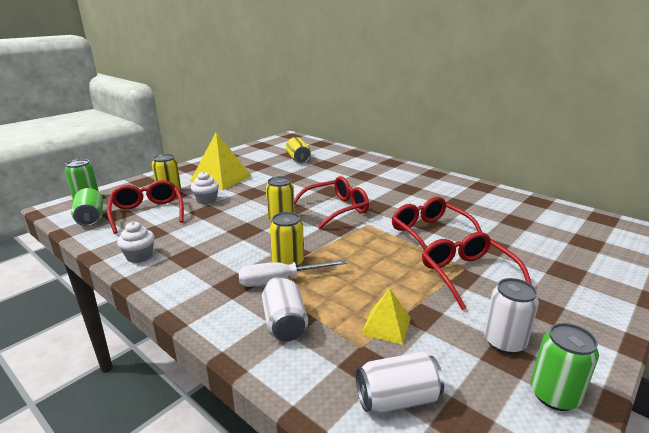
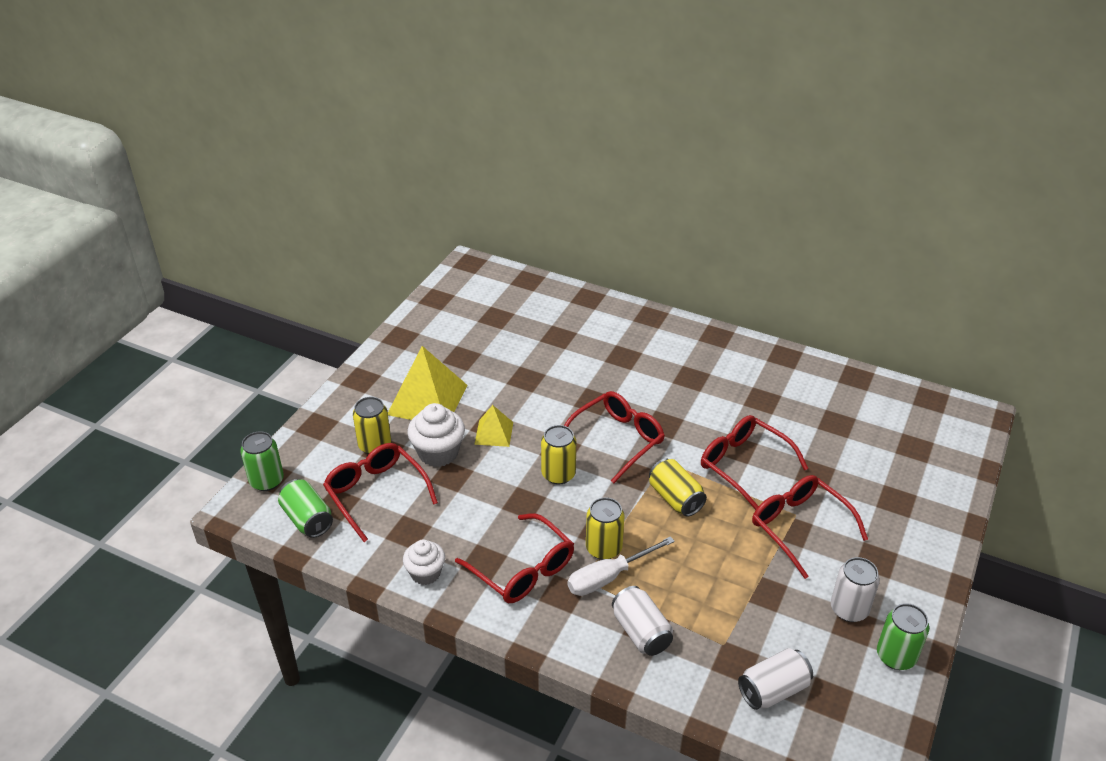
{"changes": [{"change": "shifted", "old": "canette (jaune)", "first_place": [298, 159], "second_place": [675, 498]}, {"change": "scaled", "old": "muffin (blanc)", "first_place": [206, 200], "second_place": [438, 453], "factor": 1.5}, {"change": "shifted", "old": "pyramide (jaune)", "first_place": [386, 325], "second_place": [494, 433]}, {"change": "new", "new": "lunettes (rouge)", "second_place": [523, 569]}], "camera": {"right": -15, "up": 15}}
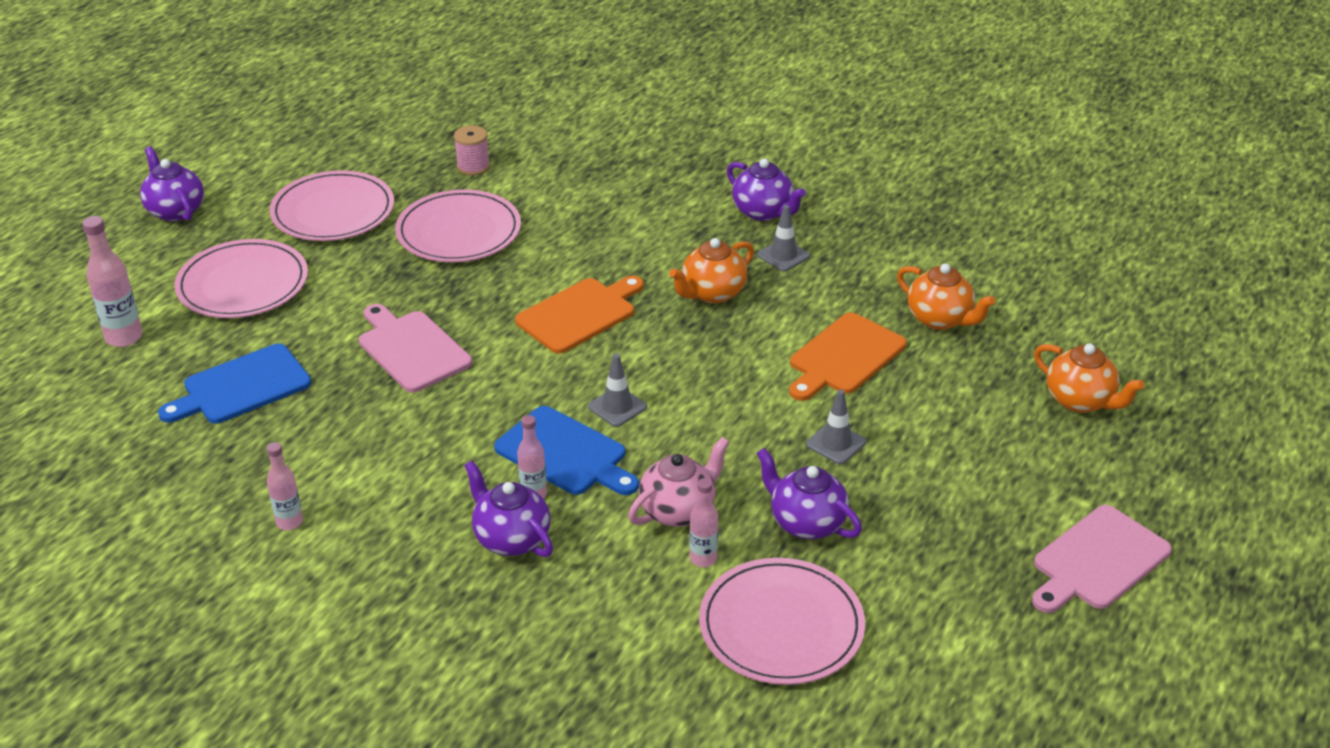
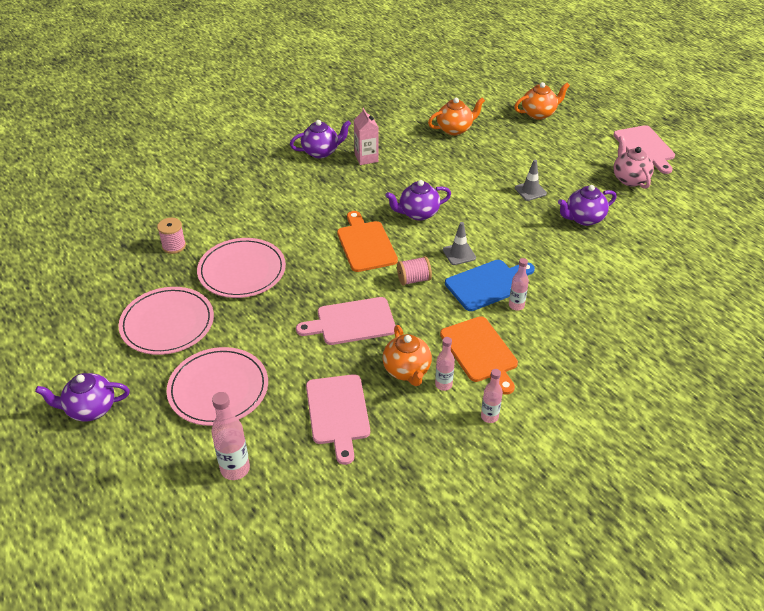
{"changes": [{"change": "swapped", "old": "cône de chantier (gris)", "new": "brique de lait (rose)", "first_place": [783, 255], "second_place": [366, 158]}, {"change": "shifted", "old": "théière (orange)", "first_place": [712, 293], "second_place": [407, 370]}, {"change": "shifted", "old": "planche à découper (orange)", "first_place": [844, 357], "second_place": [480, 352]}, {"change": "repainted", "old": "planche à découper (bleu)", "new": "planche à découper (rose)", "first_place": [241, 386], "second_place": [338, 413]}, {"change": "shifted", "old": "théière (rose)", "first_place": [678, 510], "second_place": [630, 179]}, {"change": "shifted", "old": "théière (violet)", "first_place": [511, 539], "second_place": [418, 213]}, {"change": "shifted", "old": "bouteille (rose)", "first_place": [703, 559], "second_place": [443, 385]}, {"change": "gone", "old": "assiette (rose)", "first_place": [781, 626]}, {"change": "new", "new": "bobine (rose)", "second_place": [413, 279]}], "camera": {"right": -65, "up": 5}}
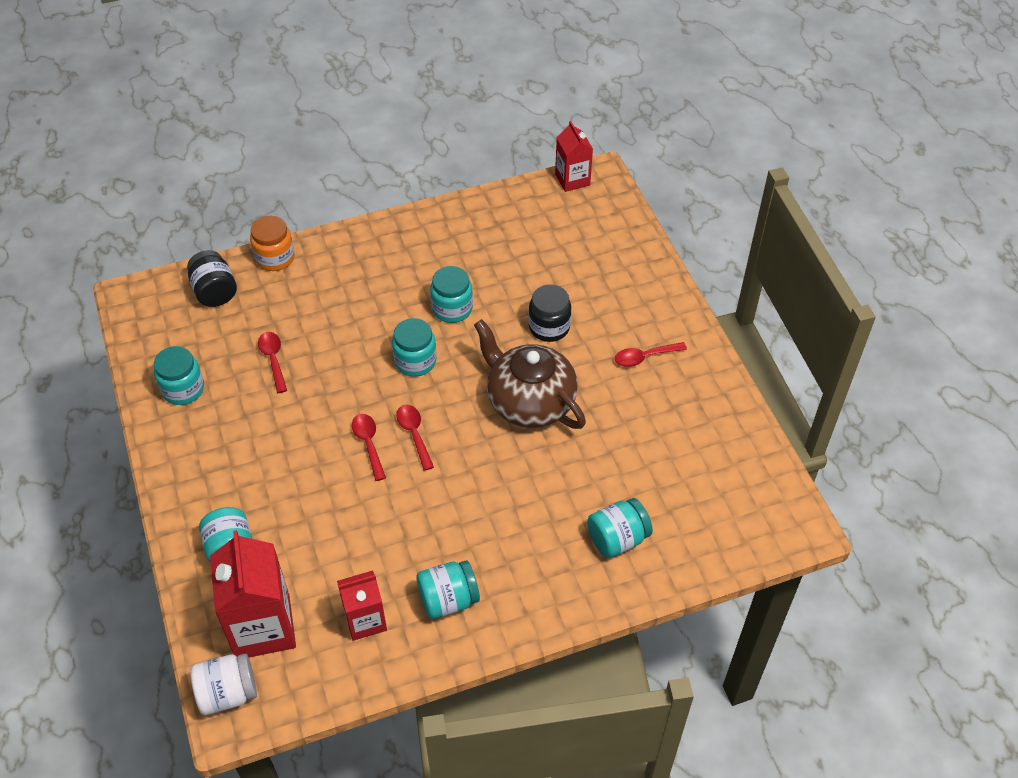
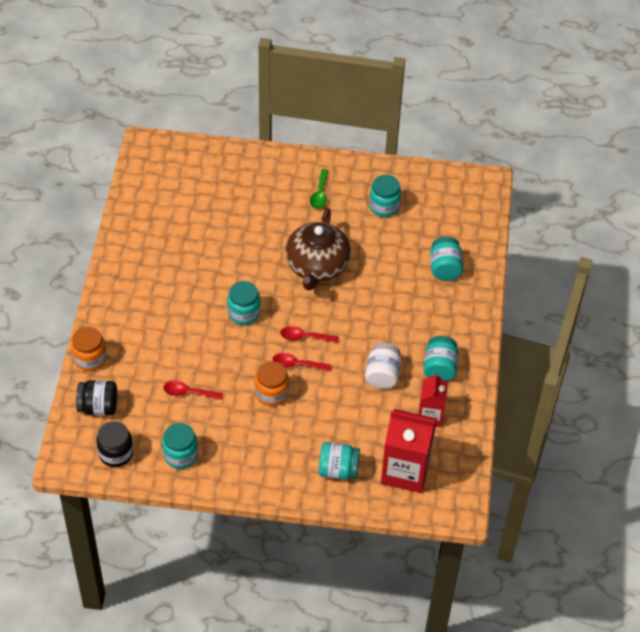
{"changes": [{"change": "gone", "old": "brique de lait (rouge)", "first_place": [572, 179]}, {"change": "shifted", "old": "bocal (turquoise)", "first_place": [452, 309], "second_place": [384, 206]}, {"change": "shifted", "old": "bocal (noir)", "first_place": [549, 327], "second_place": [116, 453]}, {"change": "rotated", "old": "théière (marron)", "first_place": [529, 401], "second_place": [317, 266], "degrees": -60}, {"change": "repainted", "old": "cuillère (rouge)", "new": "cuillère (vert)", "first_place": [644, 357], "second_place": [320, 194]}, {"change": "shifted", "old": "bocal (blanc)", "first_place": [228, 693], "second_place": [382, 375]}, {"change": "new", "new": "bocal (orange)", "second_place": [271, 393]}], "camera": {"right": -65, "up": 0}}
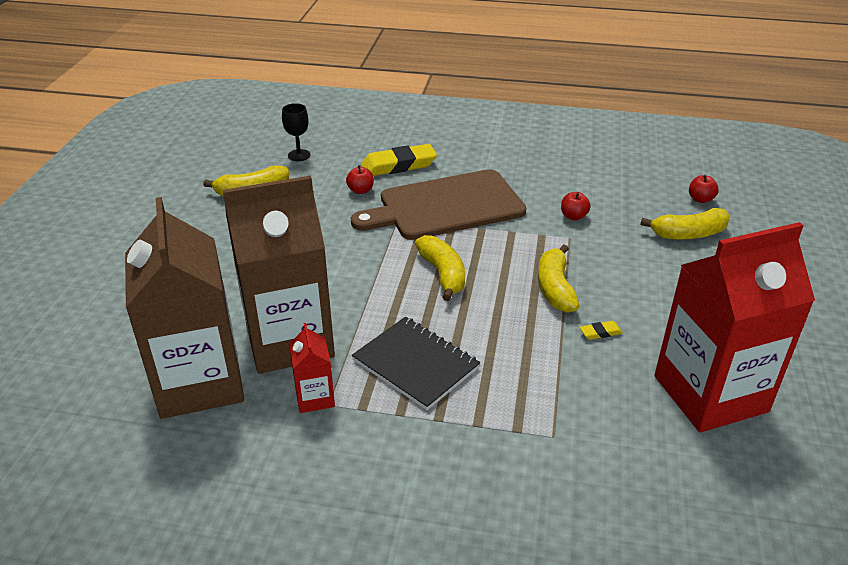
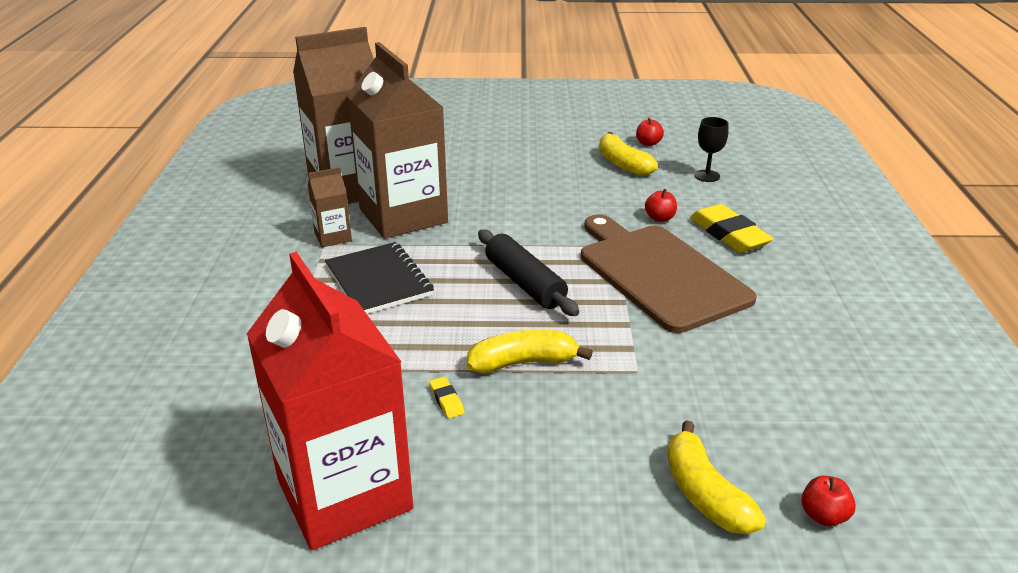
{"changes": [{"change": "shifted", "old": "pomme (rouge)", "first_place": [573, 216], "second_place": [648, 143]}, {"change": "swapped", "old": "banane (jaune)", "new": "rouleau à pâtisserie (noir)", "first_place": [443, 274], "second_place": [525, 283]}, {"change": "rotated", "old": "carnet (noir)", "first_place": [415, 364], "second_place": [378, 281], "degrees": -60}, {"change": "repainted", "old": "brique de lait (rouge)", "new": "brique de lait (marron)", "first_place": [315, 397], "second_place": [333, 237]}], "camera": {"right": 80, "up": -5}}
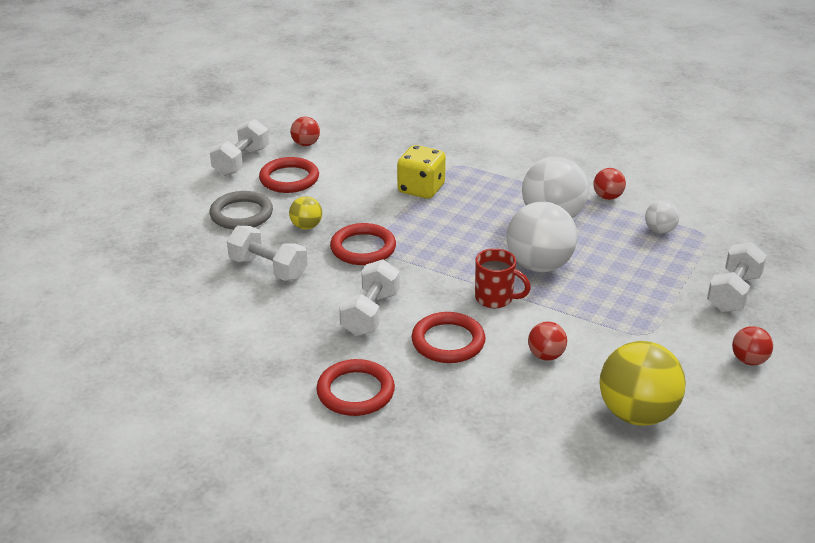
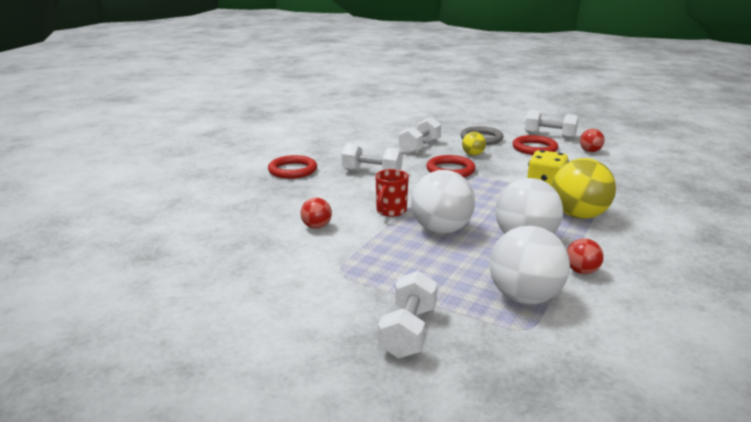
{"changes": [{"change": "scaled", "old": "balle (blanc)", "first_place": [659, 230], "second_place": [524, 297], "factor": 2.0}, {"change": "rotated", "old": "haltère (blanc)", "first_place": [733, 293], "second_place": [408, 332], "degrees": 75}, {"change": "gone", "old": "anneau (rouge)", "first_place": [448, 341]}, {"change": "gone", "old": "balle (rouge)", "first_place": [749, 360]}, {"change": "shifted", "old": "balle (jaune)", "first_place": [637, 414], "second_place": [578, 215]}], "camera": {"right": 90, "up": -10}}
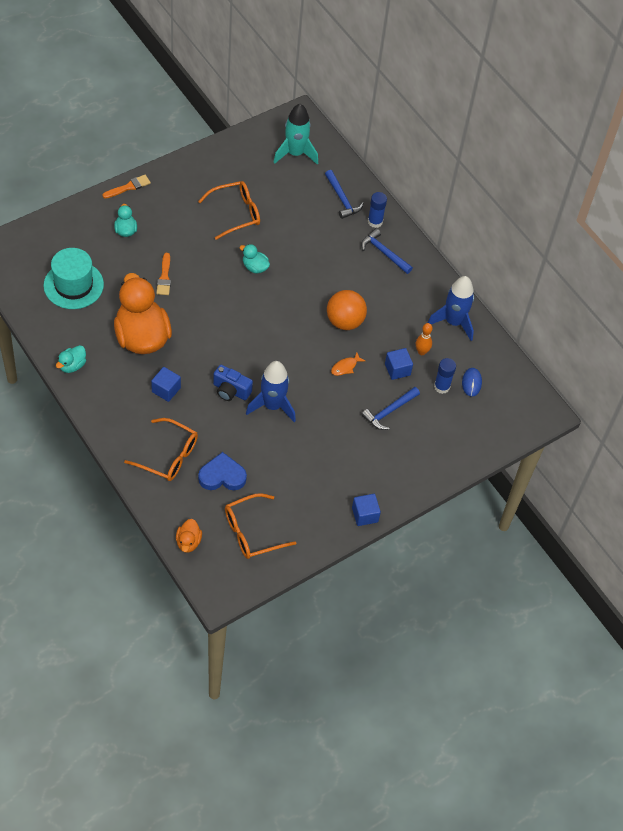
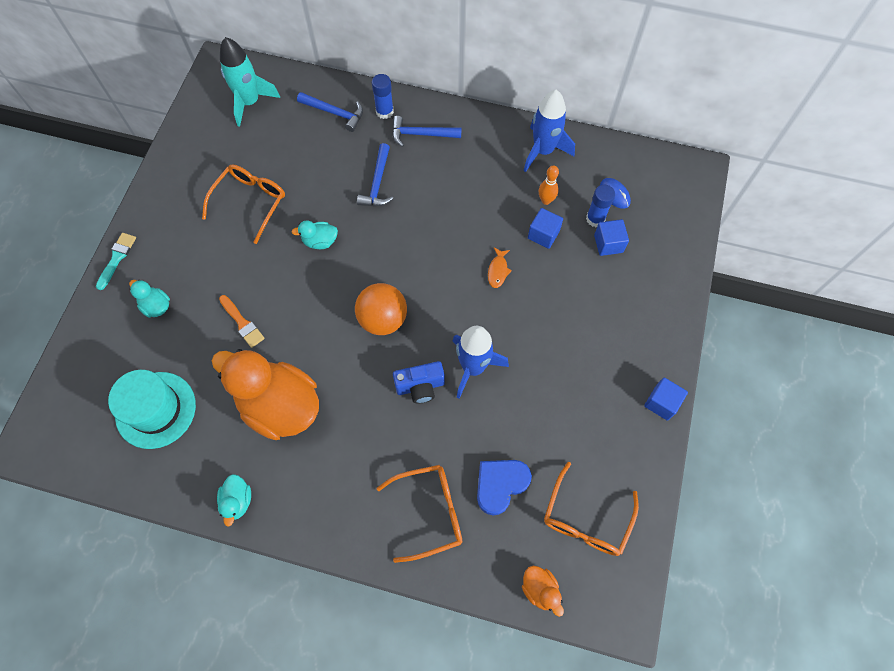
{"changes": [{"change": "repainted", "old": "pinceau (orange)", "new": "pinceau (turquoise)", "first_place": [128, 187], "second_place": [117, 258]}, {"change": "shifted", "old": "balle (orange)", "first_place": [344, 321], "second_place": [383, 319]}, {"change": "shifted", "old": "cube (bleu)", "first_place": [166, 390], "second_place": [608, 244]}, {"change": "shifted", "old": "marteau (bleu)", "first_place": [389, 411], "second_place": [377, 183]}], "camera": {"right": -35, "up": 10}}
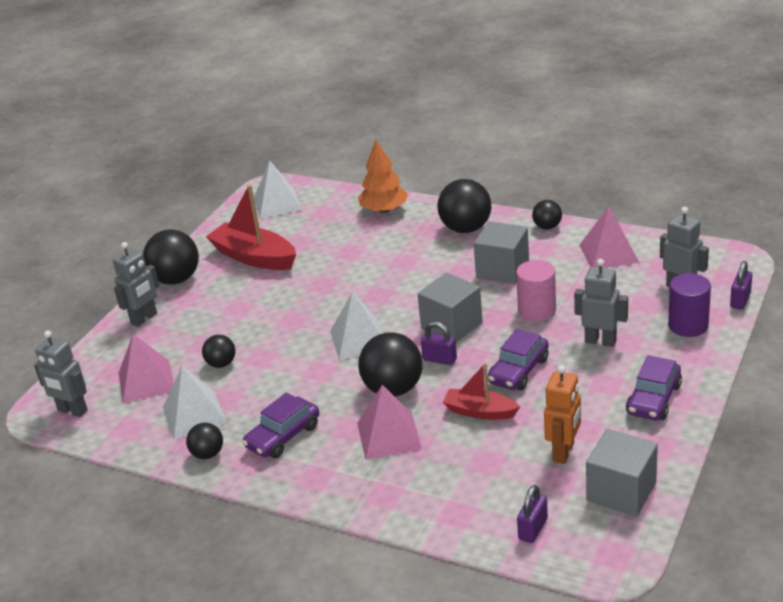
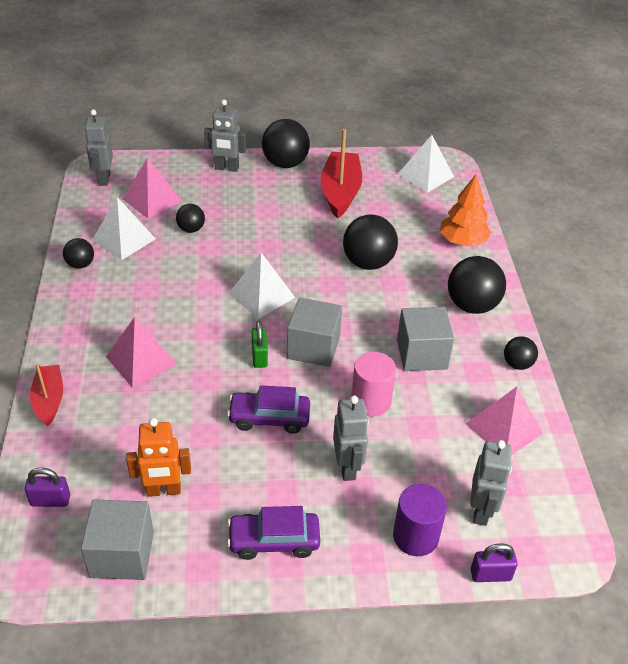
{"changes": [{"change": "repainted", "old": "cadenas (violet)", "new": "cadenas (vert)", "first_place": [439, 359], "second_place": [259, 356]}, {"change": "shifted", "old": "balle (noir)", "first_place": [393, 389], "second_place": [368, 263]}, {"change": "shifted", "old": "bateau (rouge)", "first_place": [480, 412], "second_place": [49, 400]}, {"change": "gone", "old": "voiture (violet)", "first_place": [283, 436]}], "camera": {"right": 55, "up": 10}}
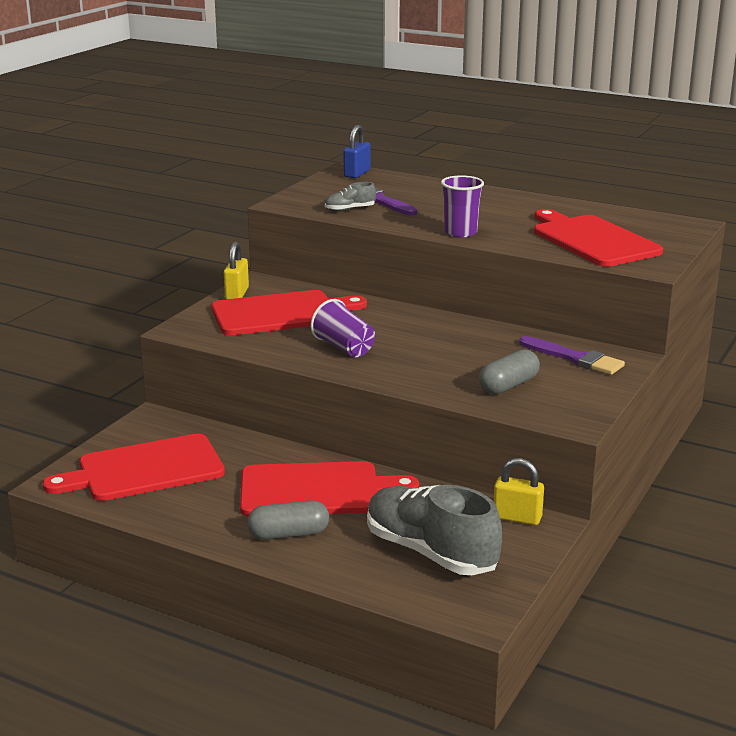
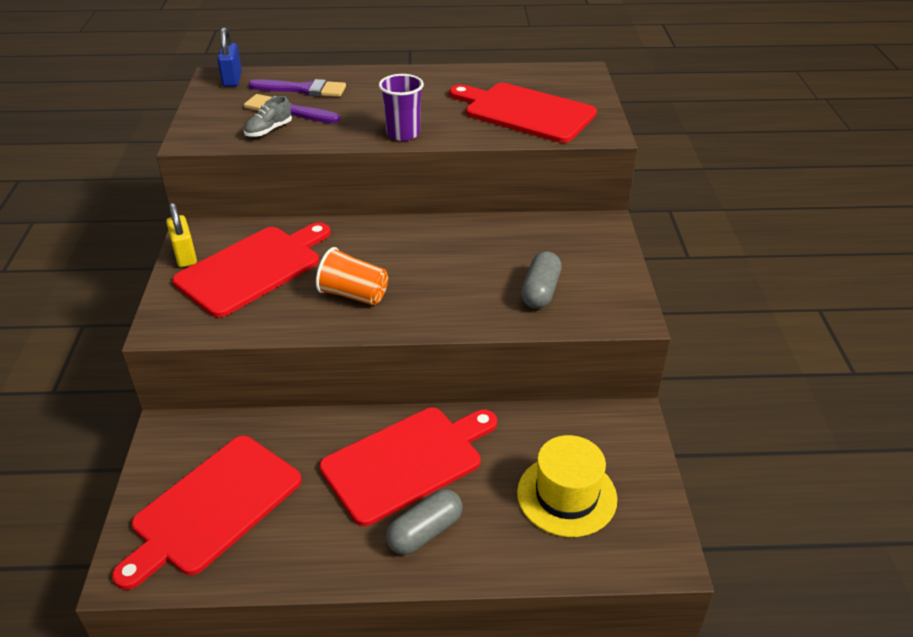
{"changes": [{"change": "repainted", "old": "gobelet (violet)", "new": "gobelet (orange)", "first_place": [344, 348], "second_place": [354, 294]}, {"change": "shifted", "old": "pinceau (violet)", "first_place": [575, 358], "second_place": [303, 89]}, {"change": "gone", "old": "cadenas (jaune)", "first_place": [517, 518]}, {"change": "swapped", "old": "chaussure (gris)", "new": "chapeau (jaune)", "first_place": [430, 552], "second_place": [566, 495]}], "camera": {"right": -30, "up": 15}}
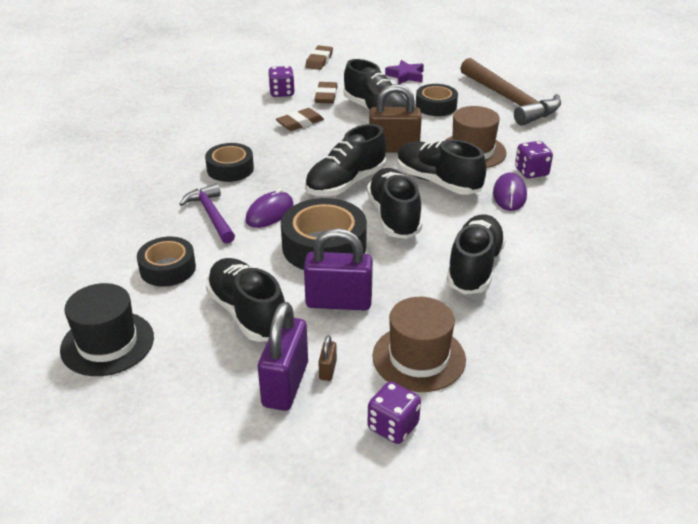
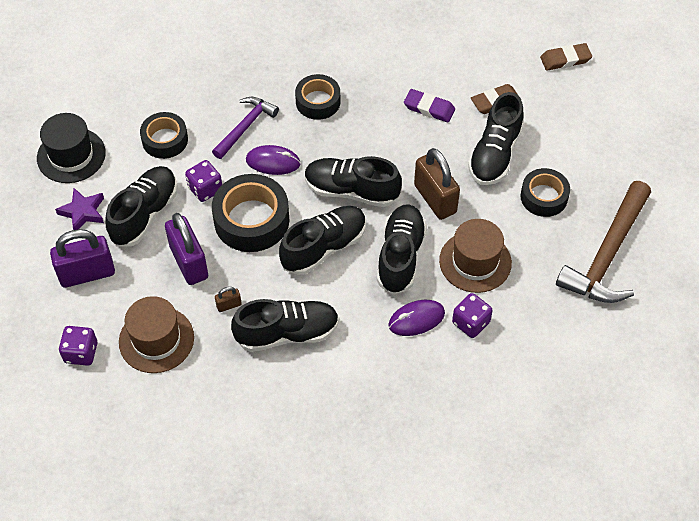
{"changes": [{"change": "shifted", "old": "étoile (violet)", "first_place": [405, 76], "second_place": [83, 212]}, {"change": "shifted", "old": "dé (violet)", "first_place": [282, 93], "second_place": [205, 189]}, {"change": "repainted", "old": "gomme (marron)", "new": "gomme (violet)", "first_place": [300, 123], "second_place": [429, 108]}, {"change": "shifted", "old": "cadenas (marron)", "first_place": [327, 370], "second_place": [229, 305]}], "camera": {"right": 60, "up": 20}}
